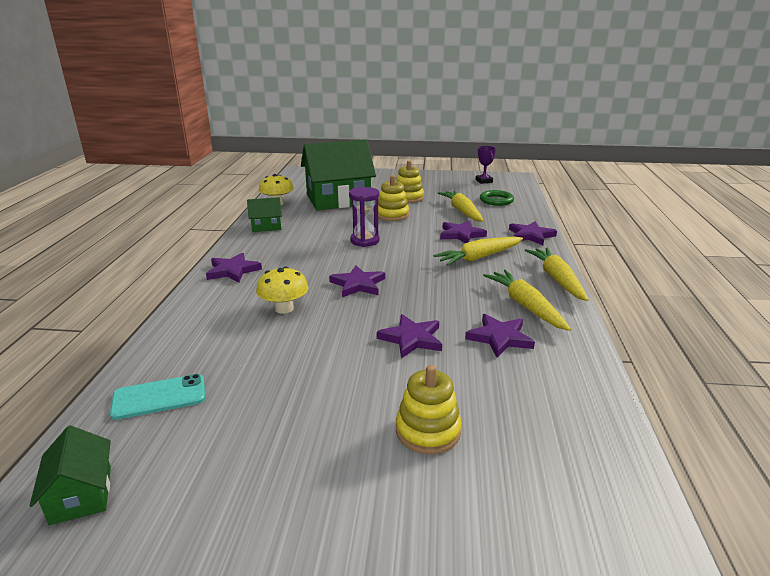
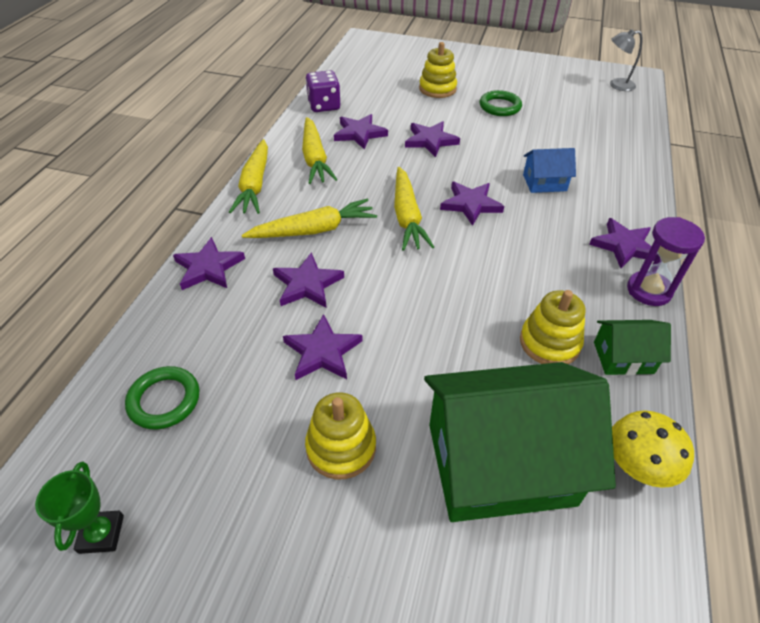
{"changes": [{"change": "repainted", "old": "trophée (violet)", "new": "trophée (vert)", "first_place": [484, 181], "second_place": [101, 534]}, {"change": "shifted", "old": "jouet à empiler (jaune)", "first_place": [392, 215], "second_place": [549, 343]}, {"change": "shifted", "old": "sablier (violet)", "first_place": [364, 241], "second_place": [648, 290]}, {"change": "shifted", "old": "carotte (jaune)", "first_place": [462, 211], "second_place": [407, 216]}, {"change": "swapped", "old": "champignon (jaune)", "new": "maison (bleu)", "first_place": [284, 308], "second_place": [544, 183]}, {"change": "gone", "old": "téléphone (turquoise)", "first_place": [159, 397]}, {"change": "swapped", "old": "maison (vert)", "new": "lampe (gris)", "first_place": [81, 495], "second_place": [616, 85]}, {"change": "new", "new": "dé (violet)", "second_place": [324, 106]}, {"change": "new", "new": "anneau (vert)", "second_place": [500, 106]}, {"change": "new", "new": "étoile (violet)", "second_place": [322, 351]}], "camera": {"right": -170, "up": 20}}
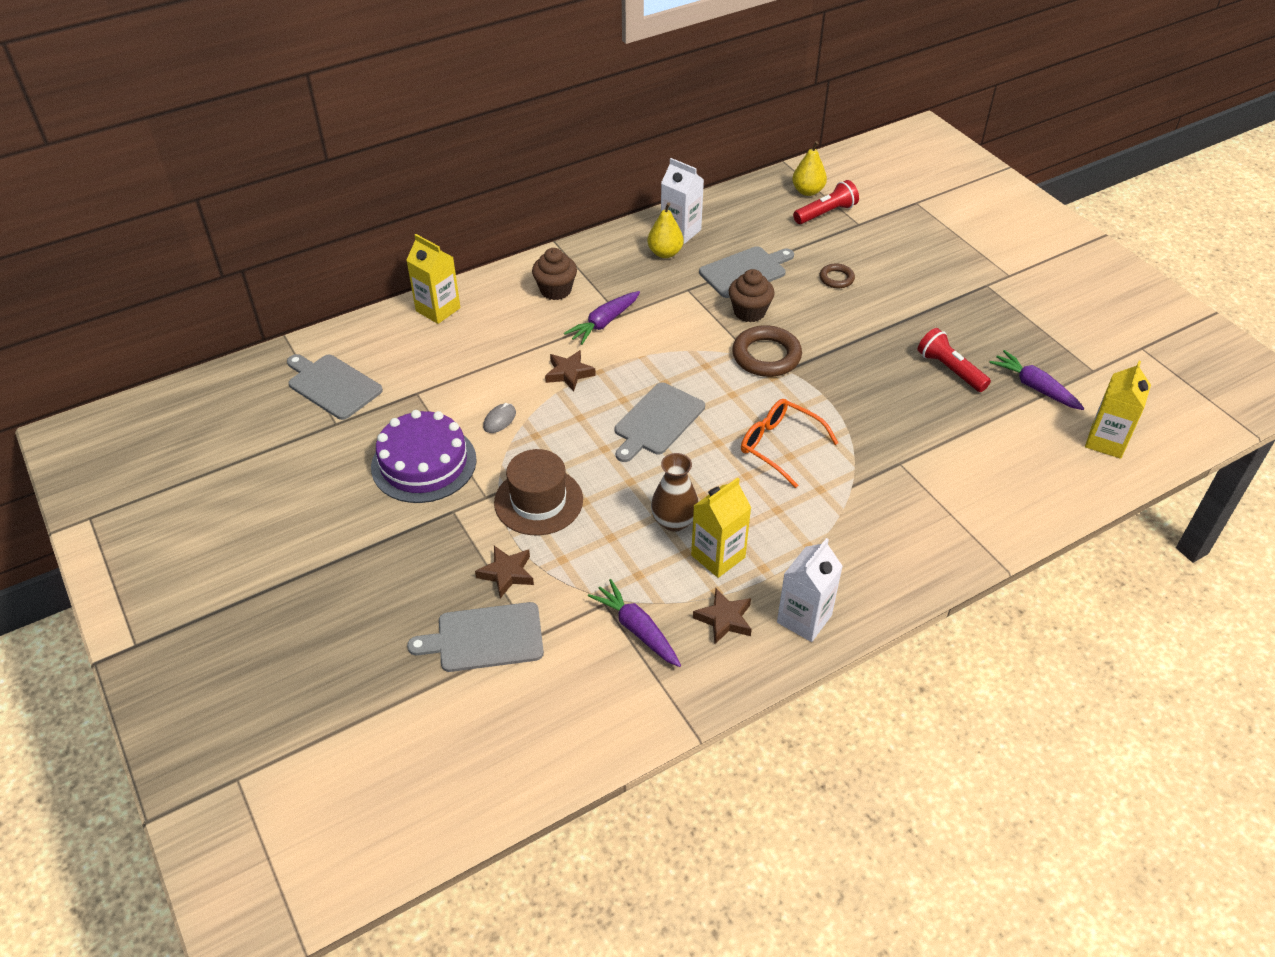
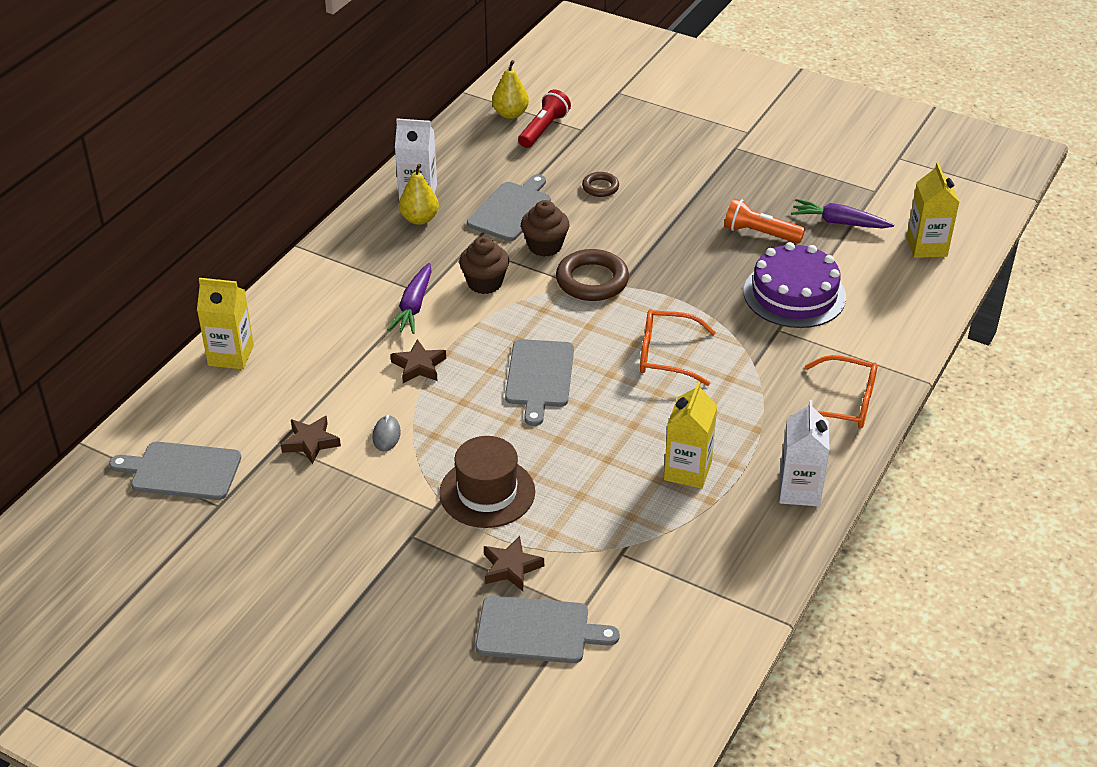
{"changes": [{"change": "shifted", "old": "muffin (marron)", "first_place": [555, 290], "second_place": [485, 283]}, {"change": "repainted", "old": "lampe de poche (rouge)", "new": "lampe de poche (orange)", "first_place": [950, 370], "second_place": [760, 233]}, {"change": "shifted", "old": "gâteau (violet)", "first_place": [424, 463], "second_place": [794, 294]}, {"change": "gone", "old": "vase (marron)", "first_place": [674, 521]}, {"change": "gone", "old": "carotte (violet)", "first_place": [637, 629]}, {"change": "shifted", "old": "étoile (marron)", "first_place": [724, 619], "second_place": [311, 442]}, {"change": "rotated", "old": "planche à découper (gris)", "first_place": [485, 638], "second_place": [538, 630], "degrees": -135}, {"change": "new", "new": "lunettes (orange)", "second_place": [843, 403]}], "camera": {"right": -30, "up": -5}}
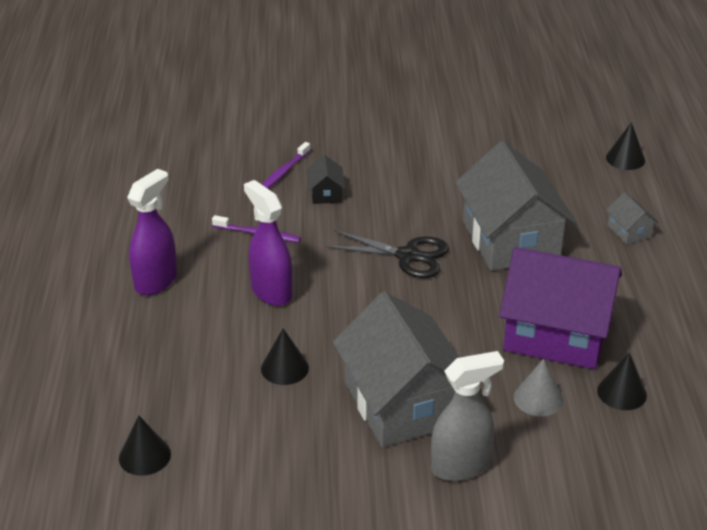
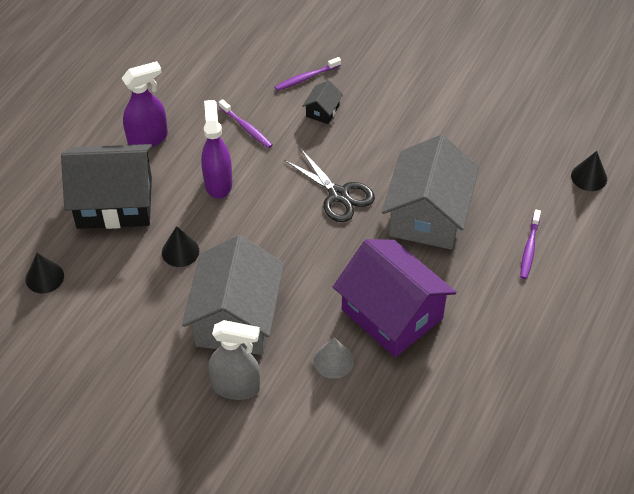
{"changes": [{"change": "swapped", "old": "maison (gris)", "new": "brosse à dents (violet)", "first_place": [629, 231], "second_place": [529, 248]}, {"change": "gone", "old": "cône (noir)", "first_place": [621, 392]}, {"change": "new", "new": "maison (noir)", "second_place": [114, 202]}], "camera": {"right": 30, "up": 15}}
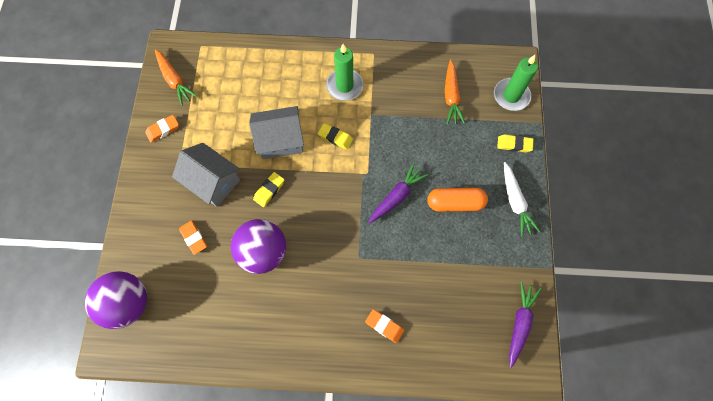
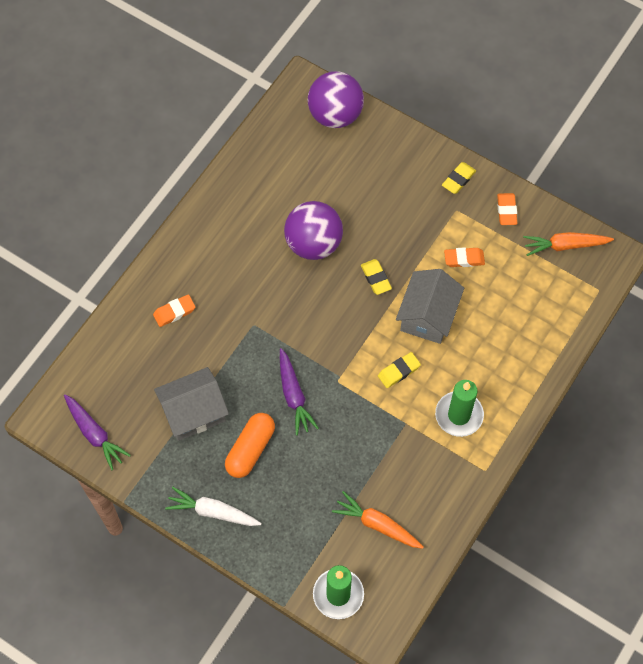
{"changes": [{"change": "shifted", "old": "gomme (jaune)", "first_place": [514, 144], "second_place": [458, 179]}, {"change": "shifted", "old": "maison (gris)", "first_place": [213, 182], "second_place": [193, 412]}, {"change": "shifted", "old": "gomme (orange)", "first_place": [194, 238], "second_place": [464, 259]}], "camera": {"right": 120, "up": -5}}
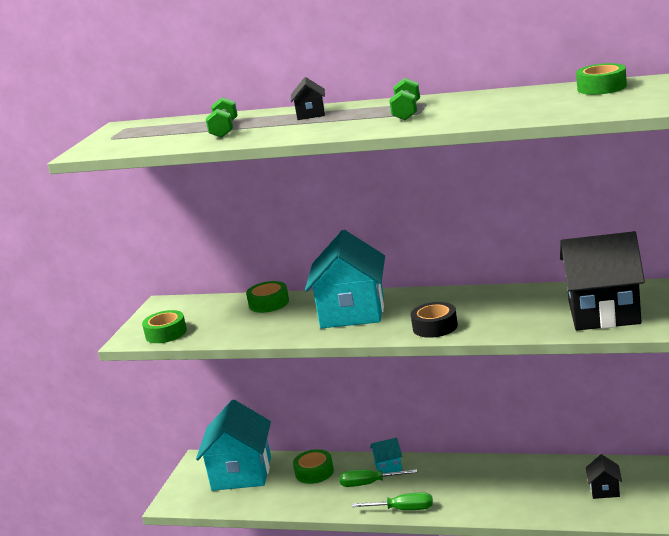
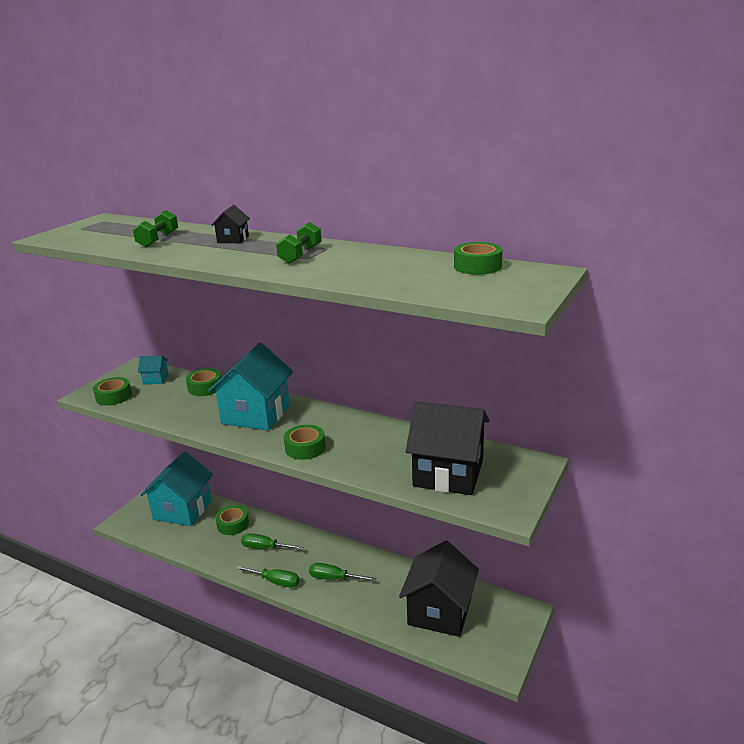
{"changes": [{"change": "repainted", "old": "ruban adhésif (noir)", "new": "ruban adhésif (vert)", "first_place": [435, 327], "second_place": [305, 448]}, {"change": "shifted", "old": "maison (turquoise)", "first_place": [388, 467], "second_place": [155, 379]}, {"change": "scaled", "old": "maison (noir)", "first_place": [605, 490], "second_place": [439, 612], "factor": 2.3}, {"change": "new", "new": "tournevis (vert)", "second_place": [334, 578]}], "camera": {"right": 10, "up": 5}}
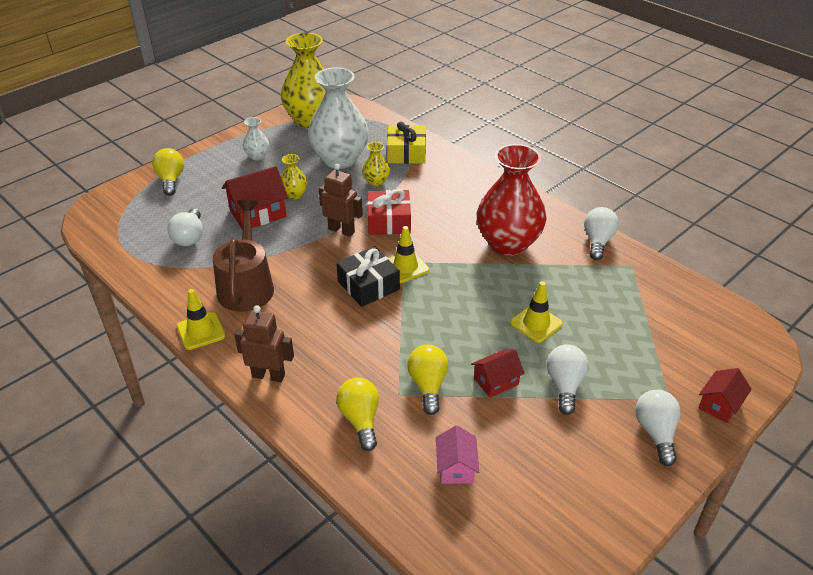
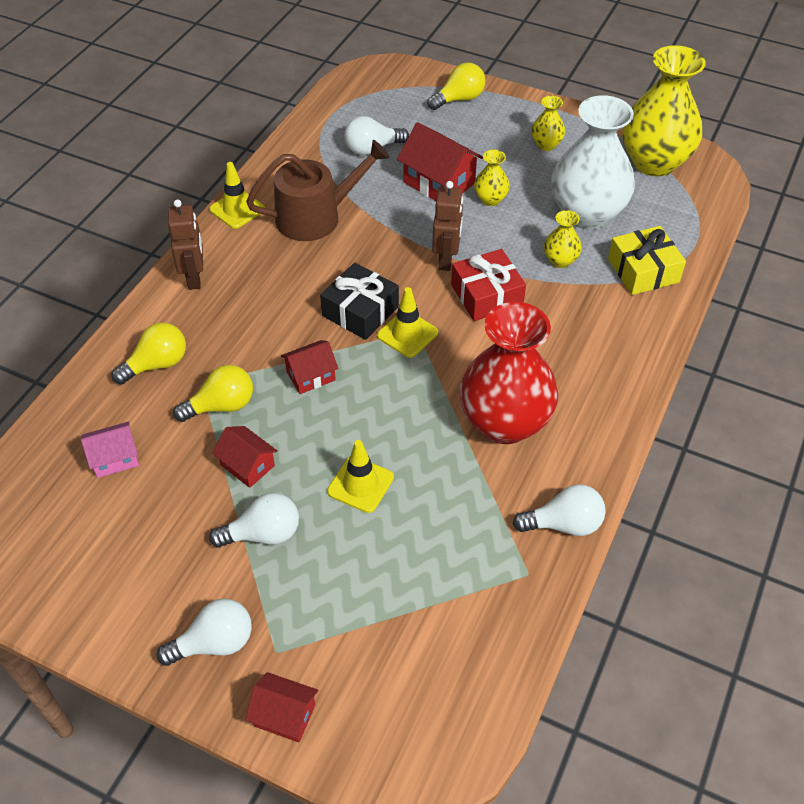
{"changes": [{"change": "repainted", "old": "vase (blanc)", "new": "vase (jaune)", "first_place": [257, 156], "second_place": [546, 145]}, {"change": "new", "new": "maison (rouge)", "second_place": [311, 376]}], "camera": {"right": 70, "up": 10}}
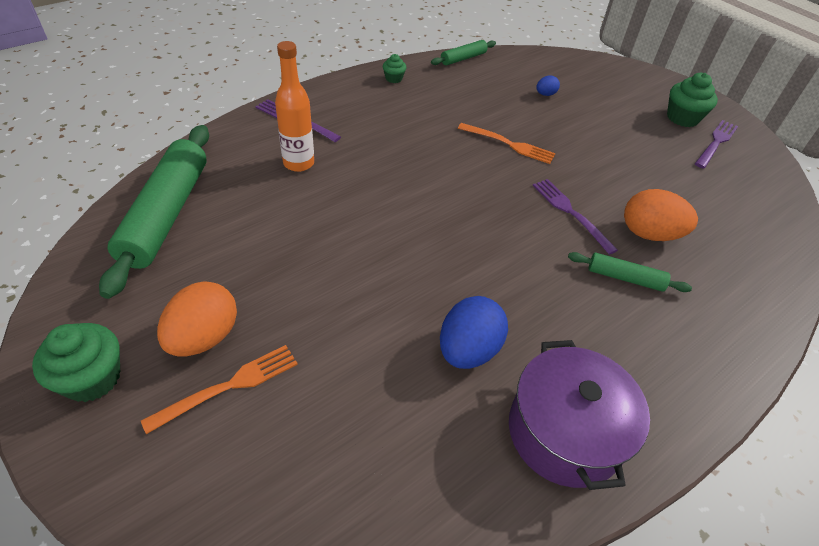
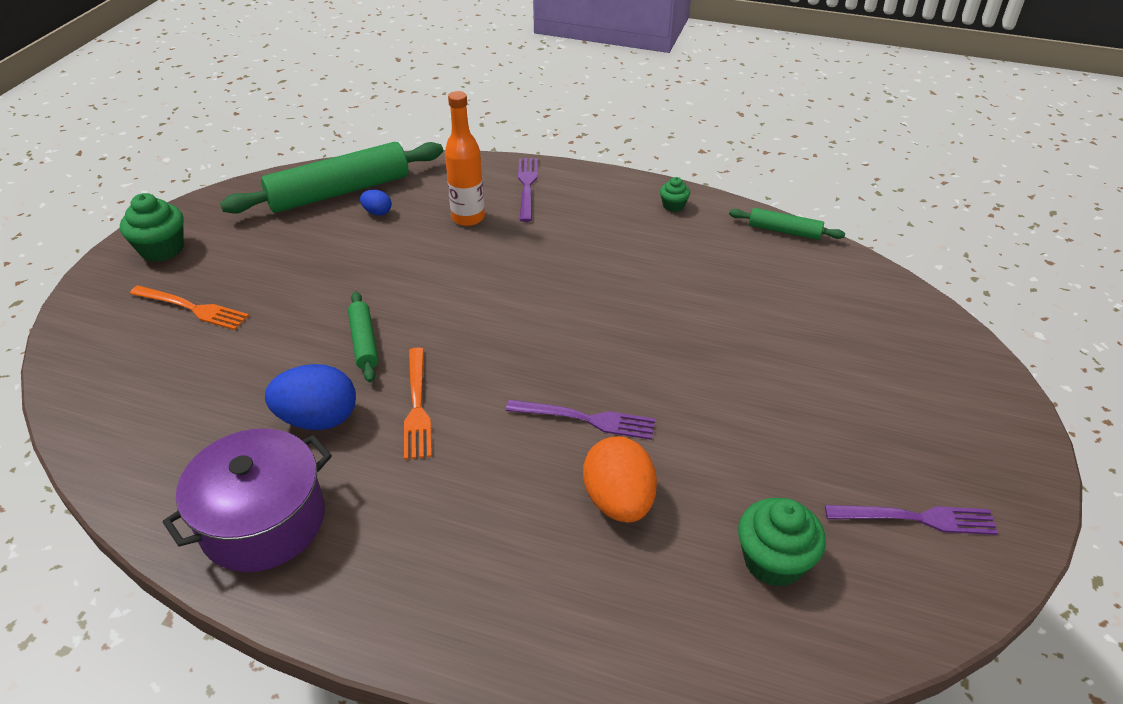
{"changes": [{"change": "shifted", "old": "muffin (vert)", "first_place": [682, 118], "second_place": [773, 561]}, {"change": "shifted", "old": "œuf (bleu)", "first_place": [545, 94], "second_place": [377, 212]}, {"change": "shifted", "old": "fourchette (orange)", "first_place": [510, 144], "second_place": [417, 407]}, {"change": "rotated", "old": "fourchette (violet)", "first_place": [570, 212], "second_place": [587, 419], "degrees": 75}, {"change": "shifted", "old": "rouleau à pâtisserie (vert)", "first_place": [625, 278], "second_place": [364, 342]}, {"change": "gone", "old": "œuf (orange)", "first_place": [204, 337]}], "camera": {"right": 60, "up": -5}}
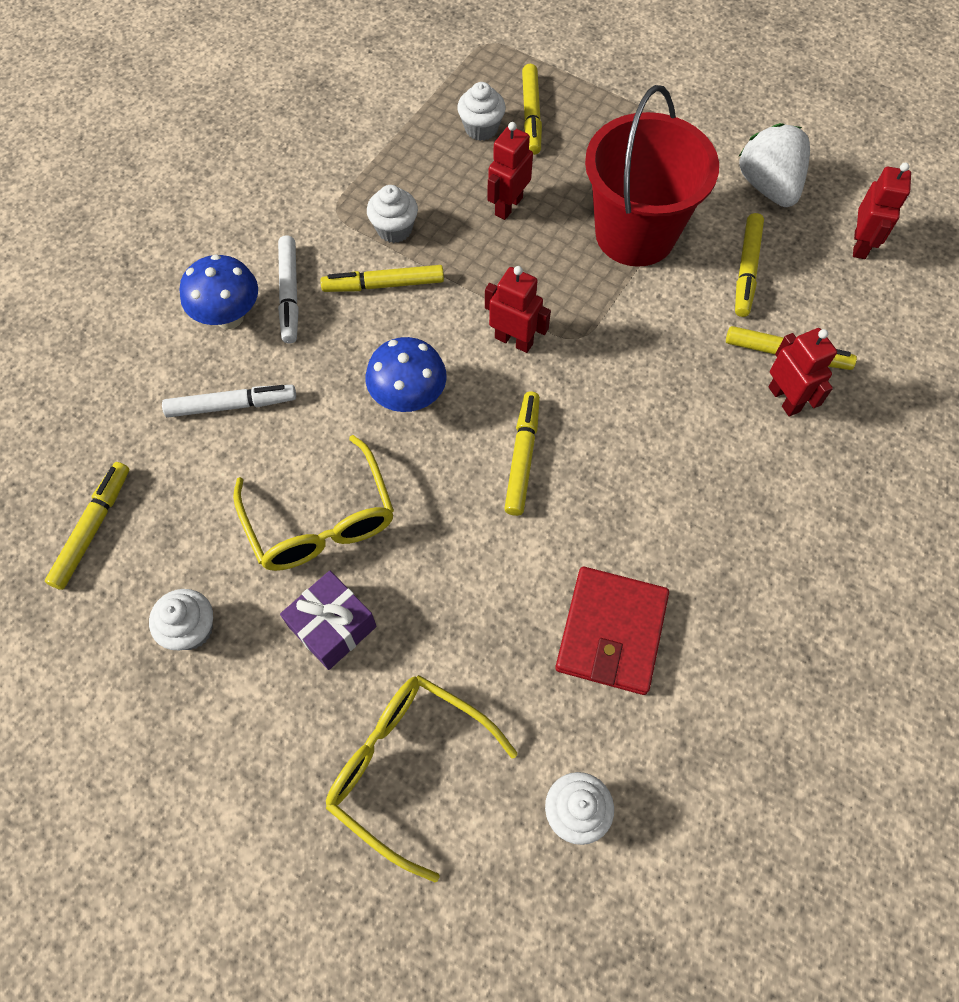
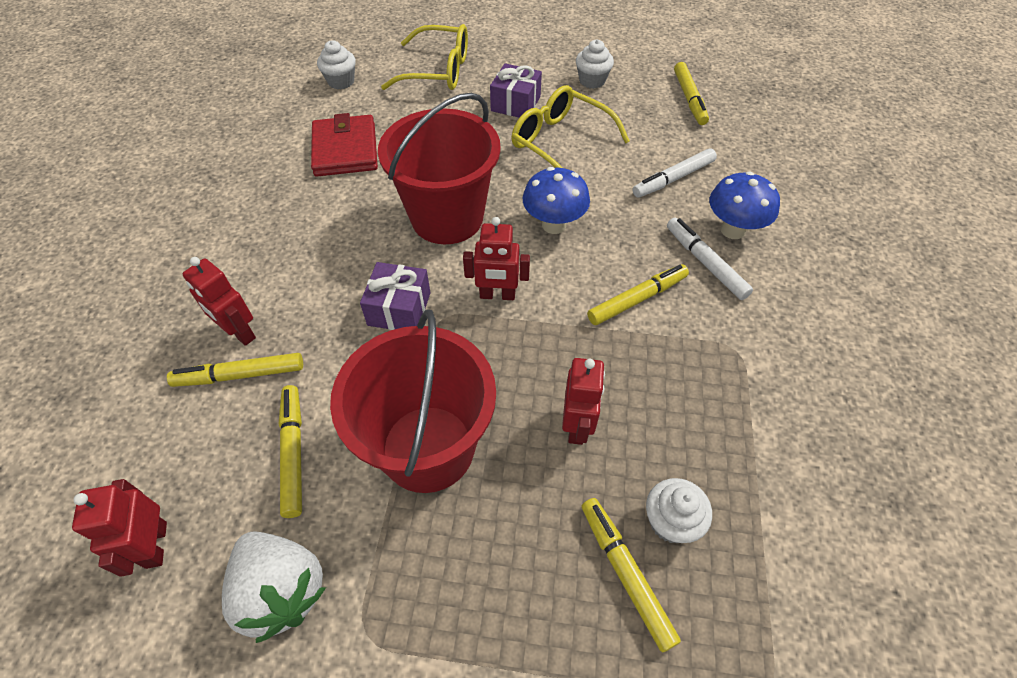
{"changes": [{"change": "gone", "old": "muffin (blanc)", "first_place": [394, 229]}, {"change": "swapped", "old": "feutre (jaune)", "new": "seau (rouge)", "first_place": [522, 457], "second_place": [447, 217]}, {"change": "new", "new": "cadeau (violet)", "second_place": [399, 309]}], "camera": {"right": 155, "up": -10}}
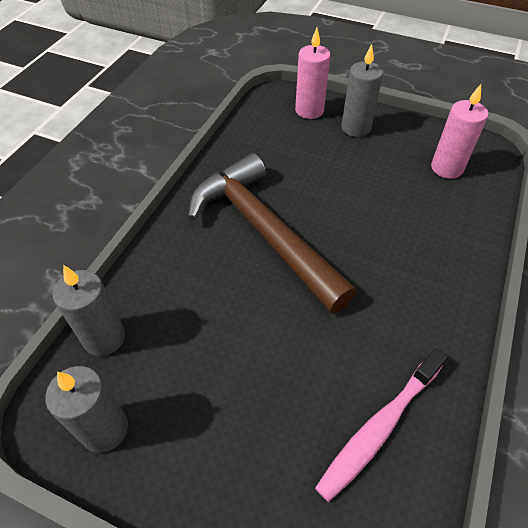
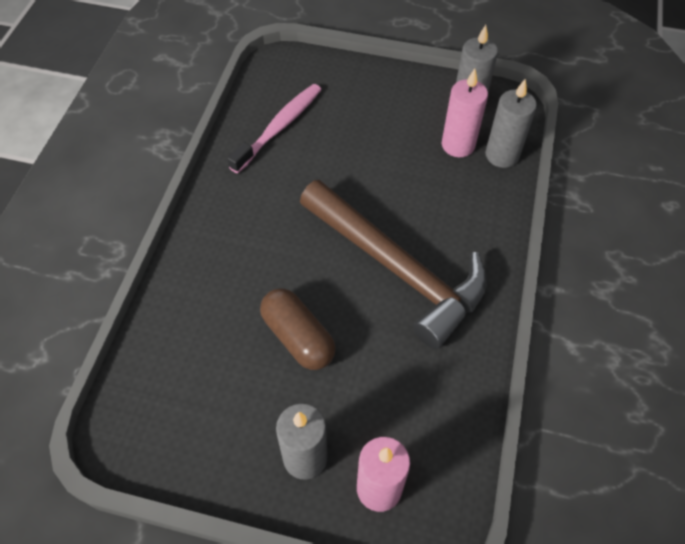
{"changes": [{"change": "shifted", "old": "bougie (rose)", "first_place": [446, 168], "second_place": [458, 145]}, {"change": "new", "new": "gélule (marron)", "second_place": [298, 337]}], "camera": {"right": 170, "up": 5}}
